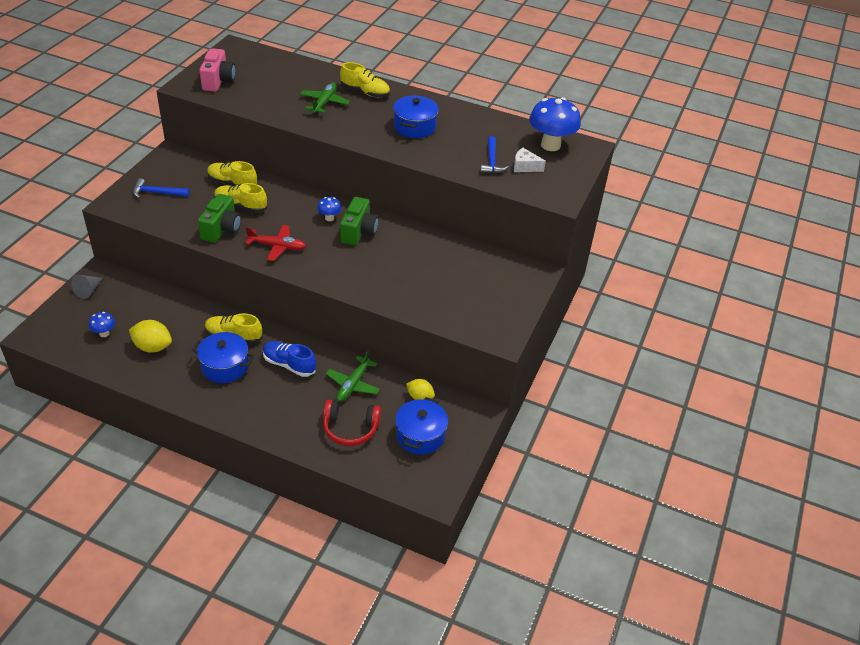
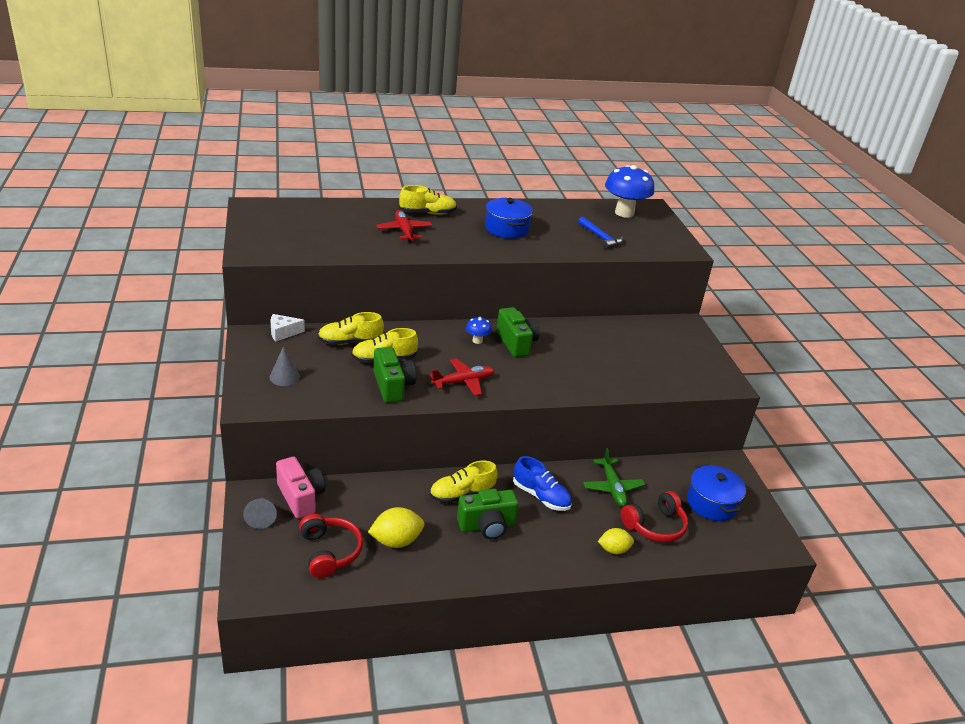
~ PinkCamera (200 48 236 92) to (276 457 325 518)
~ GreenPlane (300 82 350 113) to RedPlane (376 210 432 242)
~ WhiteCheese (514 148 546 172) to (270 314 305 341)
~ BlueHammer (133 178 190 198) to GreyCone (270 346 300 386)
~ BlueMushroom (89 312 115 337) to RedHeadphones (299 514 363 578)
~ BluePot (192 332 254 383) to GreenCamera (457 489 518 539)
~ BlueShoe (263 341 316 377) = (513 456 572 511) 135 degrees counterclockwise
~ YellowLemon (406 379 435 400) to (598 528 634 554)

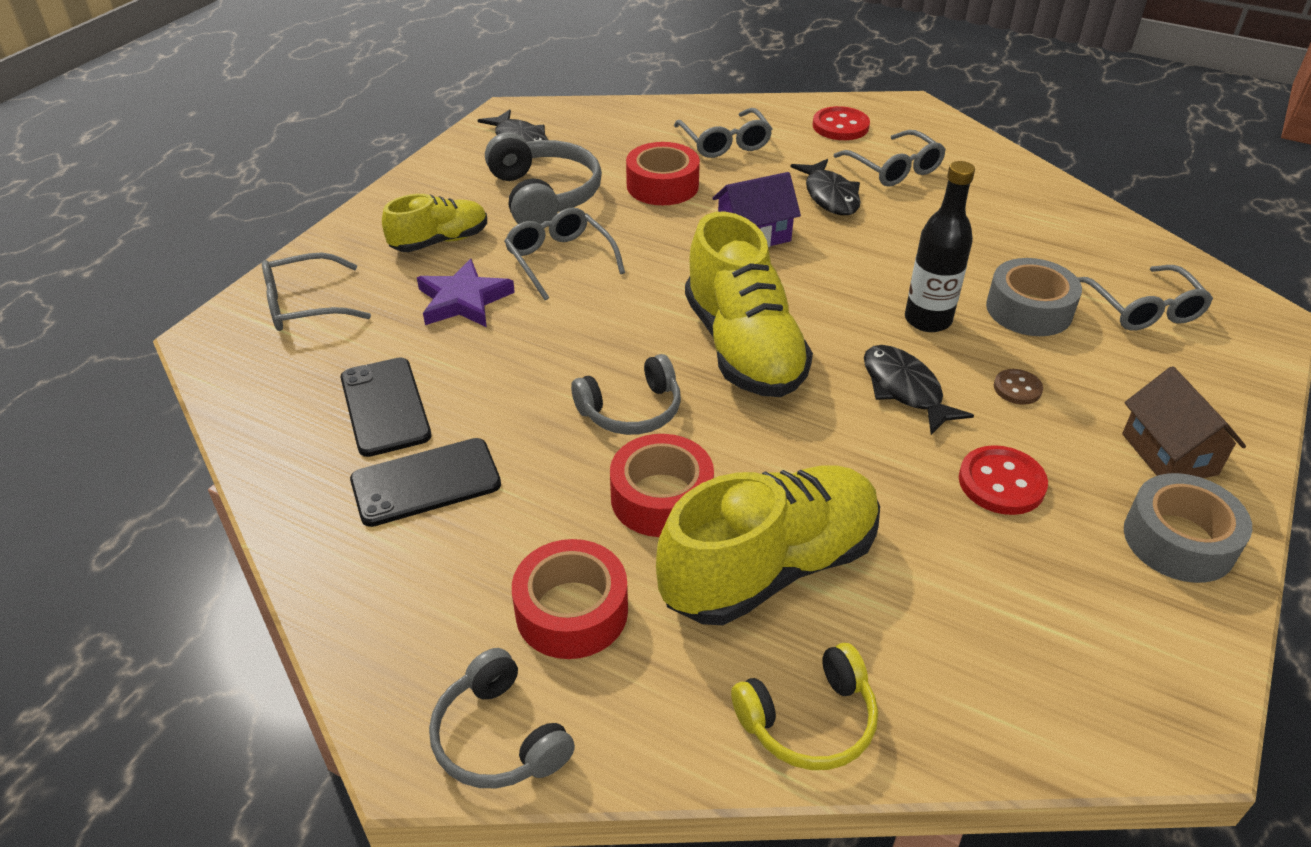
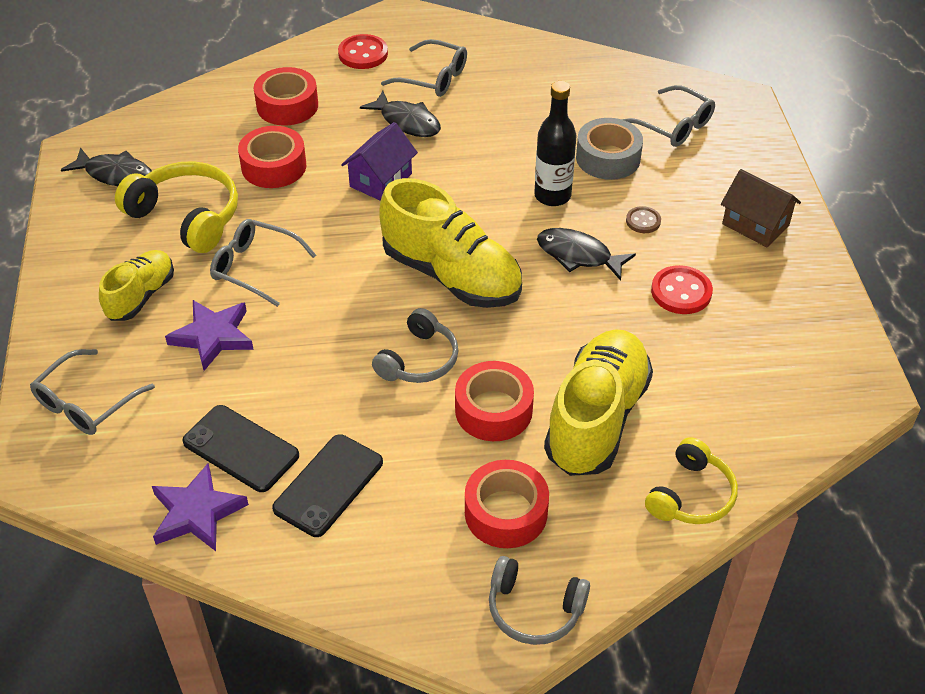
~ GreyGlasses (674 108 772 158) to RedTape (254 67 318 125)
~ GreyHeadphones (485 132 602 224) to YellowHeadphones (115 161 238 253)
- GreyTape (1124 473 1252 583)
+ PurpleStar (152 464 249 551)

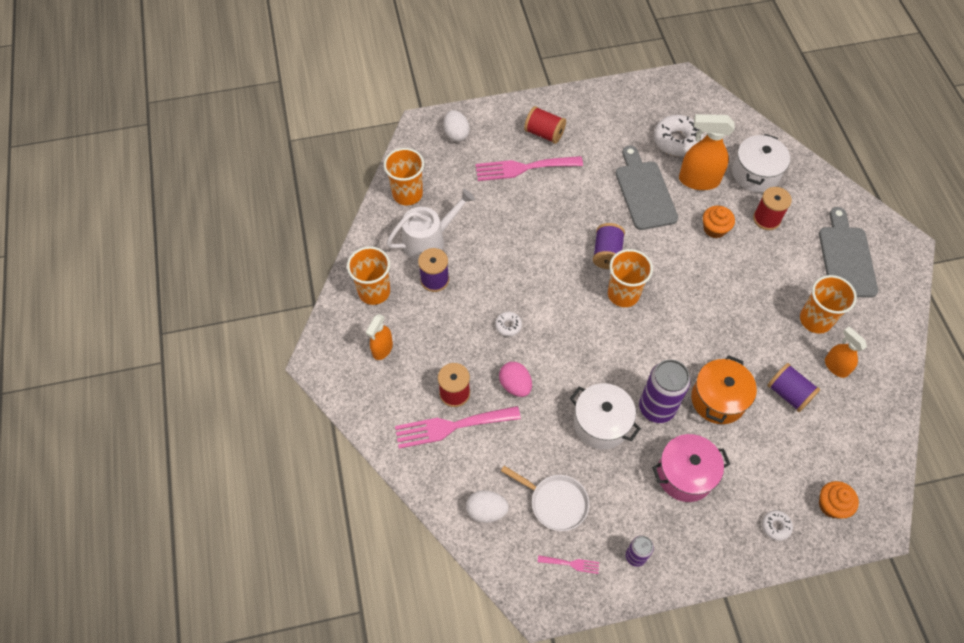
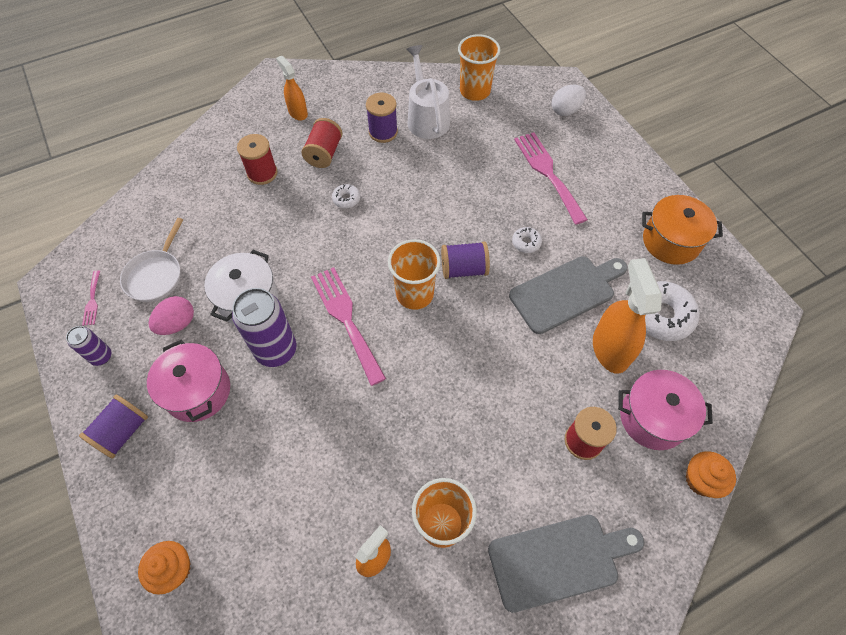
~ RedSpool (524 106 566 144) to (301 118 342 168)
~ WhitePot (732 134 790 193) to PinkPot (618 370 713 450)
~ WhiteWateringCan (386 189 475 261) = (406 45 450 139) 150 degrees counterclockwise
~ OrangeCupcake (703 206 735 238) to (686 451 736 498)
- OrangeCup (347 246 390 305)
~ OrangeSprayBottle (366 314 393 360) = (276 56 308 121) 45 degrees clockwise
~ OrangePot (691 355 757 424) to (642 195 723 265)
~ PinkEgg (499 362 532 397) to (149 296 194 335)
~ PurpleSpool (767 363 820 412) to (79 394 148 459)
~ PinkFork (395 406 521 449) to (311 267 386 386)
- WhiteEgg (466 490 509 523)
~ WhiteDonut (762 510 793 541) to (512 227 542 253)

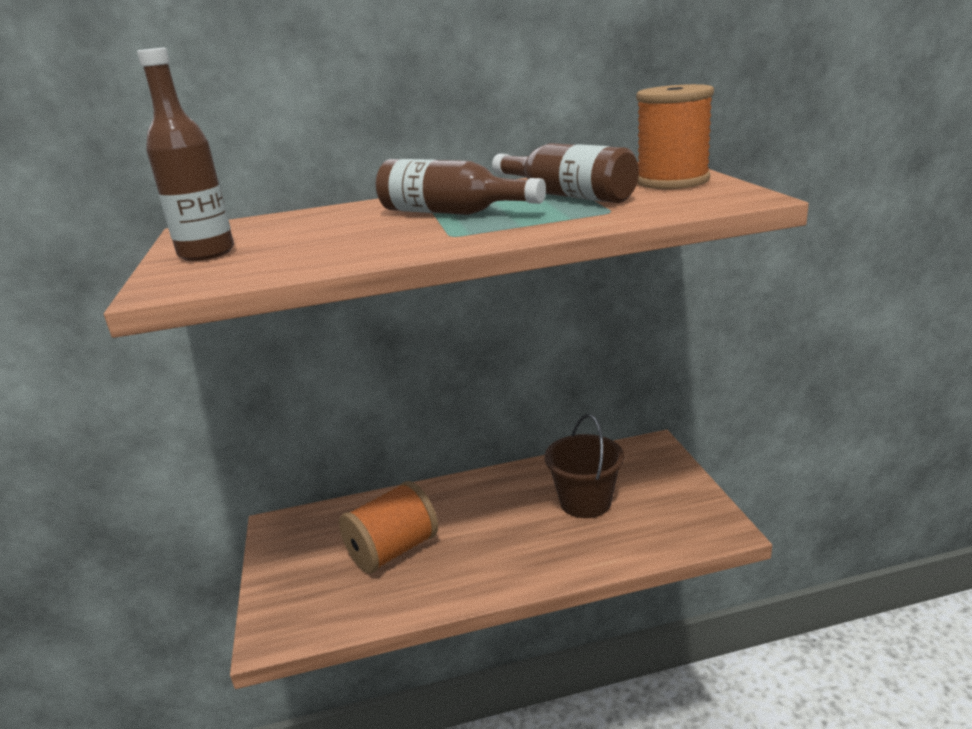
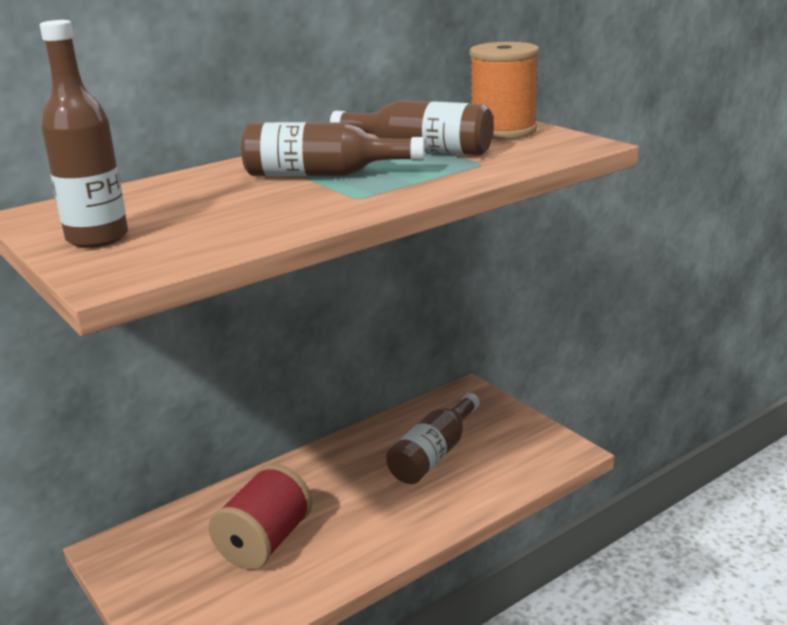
~ BrownBucket (545 414 624 518) to BrownBottle (386 393 480 484)
~ OrangeSpool (339 481 438 574) to RedSpool (208 464 312 570)

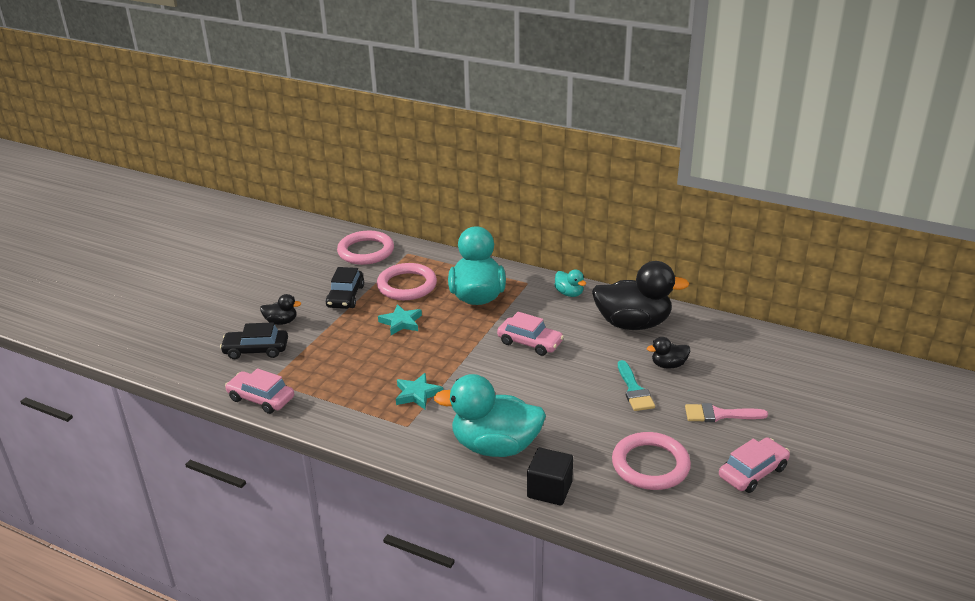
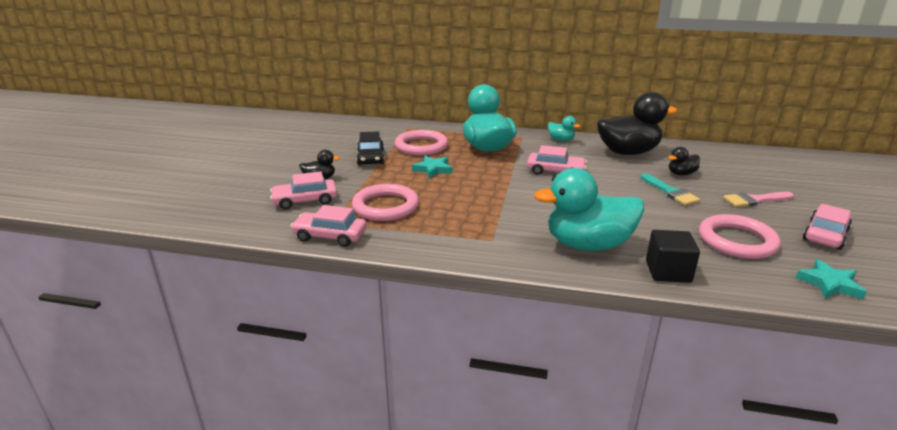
~ PinkRing (337 231 394 265) to (352 184 419 221)
~ BlackCar (220 322 288 359) to PinkCar (270 172 337 210)
~ TurquoiseStar (396 373 443 409) to (796 259 867 299)

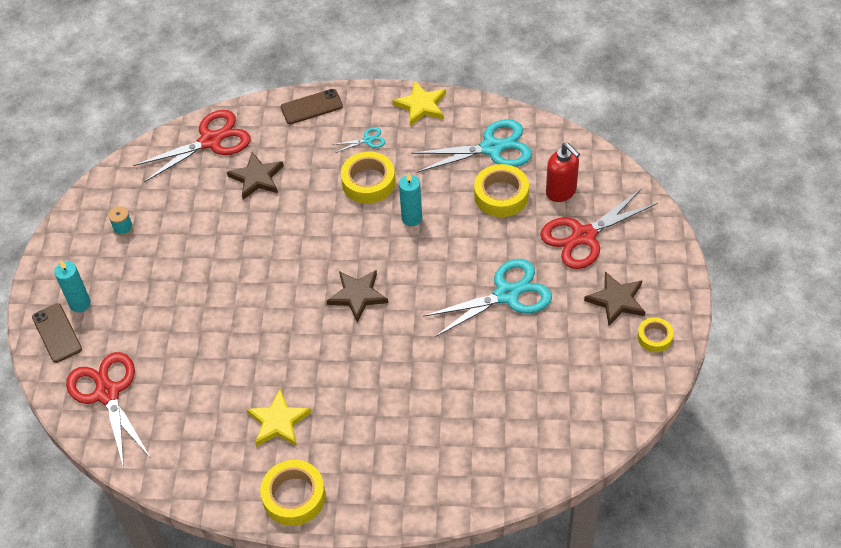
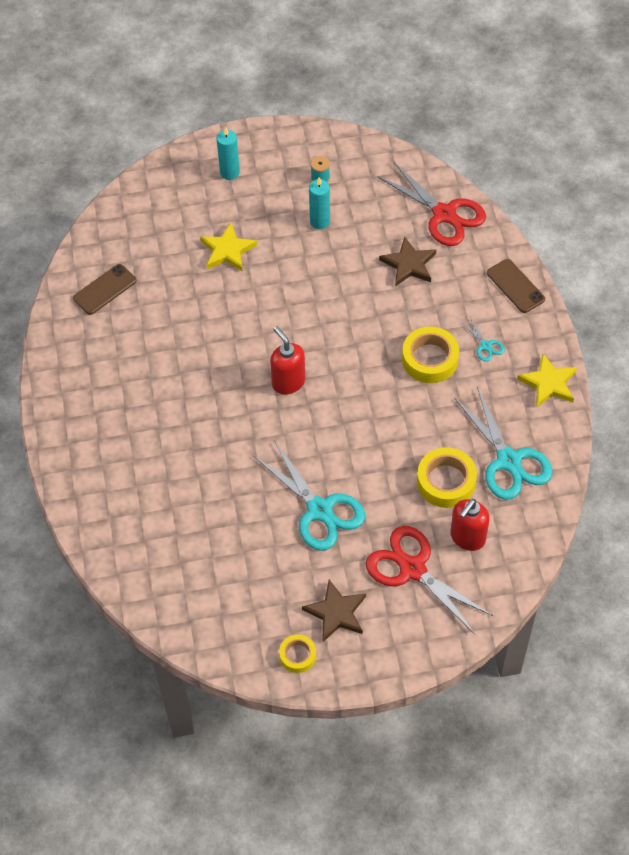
~ TurquoiseCandle (399 172 422 226) to (309 177 330 229)
~ BrownStar (327 270 388 322) to RedSoapDispenser (270 326 305 395)
~ BrownPhone (32 303 82 363) to (73 264 137 315)
- RedScissors (66 352 150 468)
~ YellowStar (246 389 312 447) to (200 223 257 272)
- YellowTape (260 460 326 526)

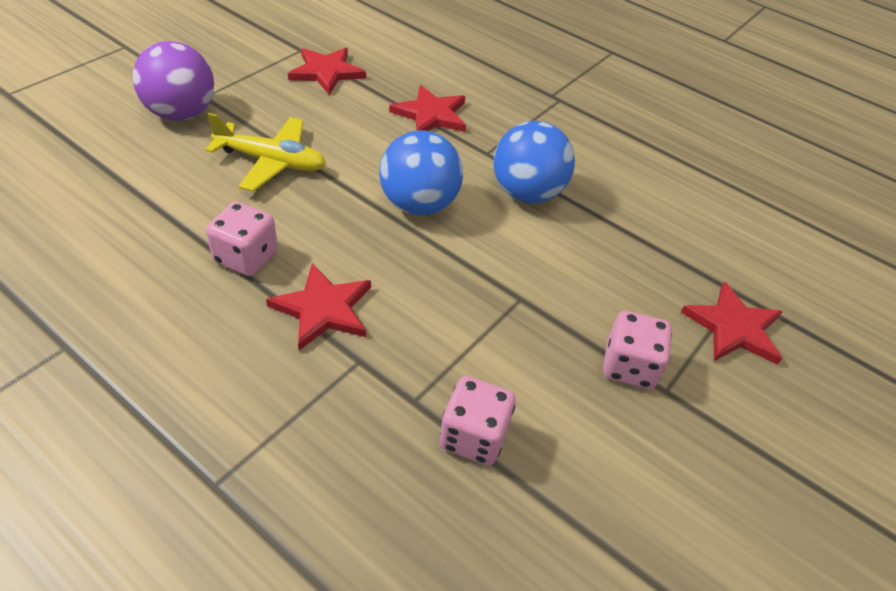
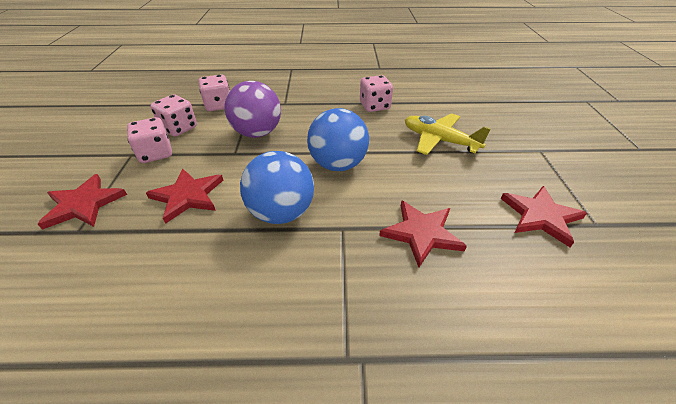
~ PurpleBall (133 41 214 121) to (224 81 281 138)
~ YellowPlane (205 113 326 192) = (405 113 491 155) 60 degrees clockwise
~ RedStar (266 263 371 350) to (146 169 223 224)
+ PinkDice (150 94 197 136)

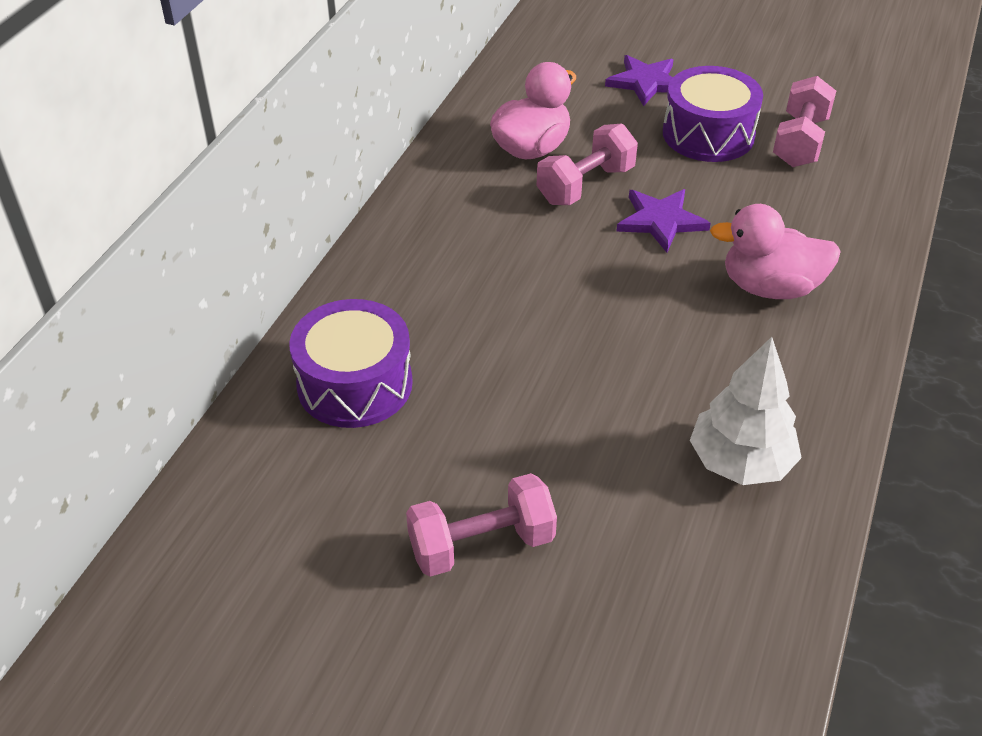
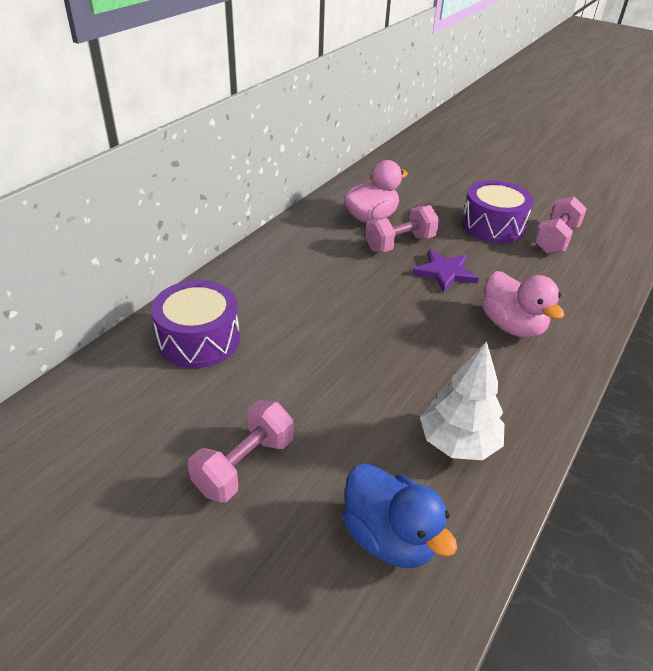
- PurpleStar (605 55 674 106)
~ PinkDuck (710 204 841 299) = (482 271 564 338) 135 degrees counterclockwise
~ PinkDumbbell (406 473 557 577) = (188 400 293 502) 45 degrees counterclockwise
+ BlueDuck (343 463 457 568)

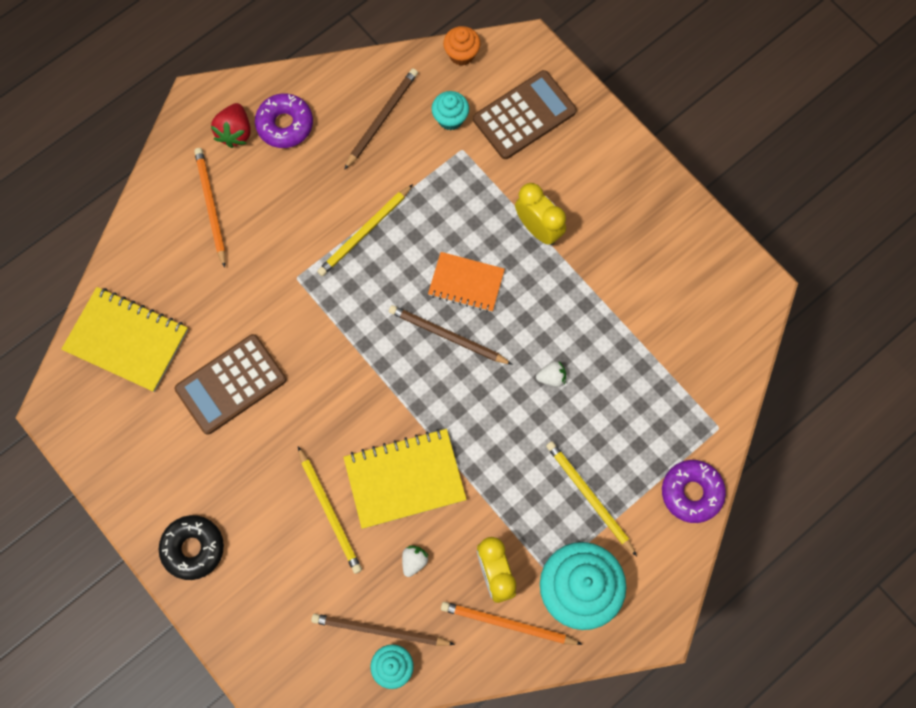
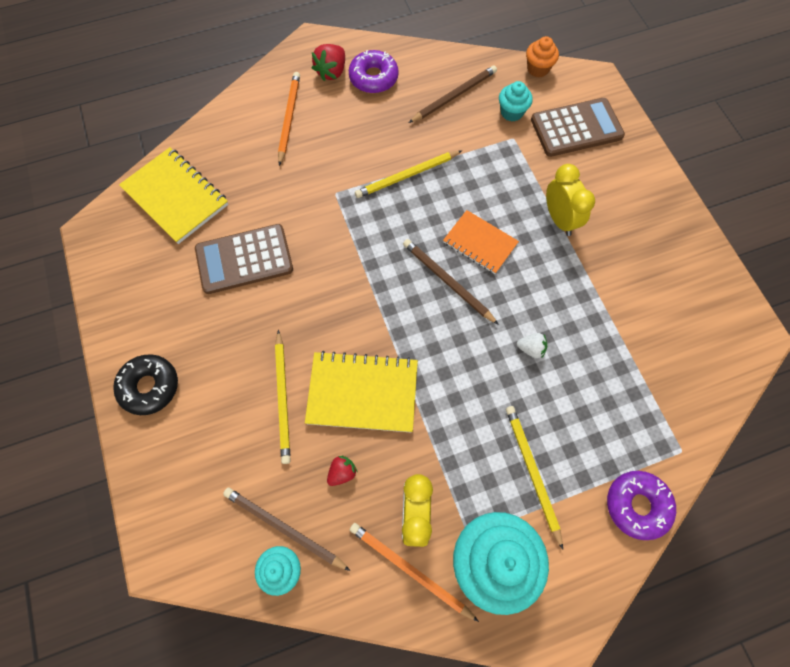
~ WhiteStrawberry (402 545 429 577) to RedStrawberry (327 456 357 486)

